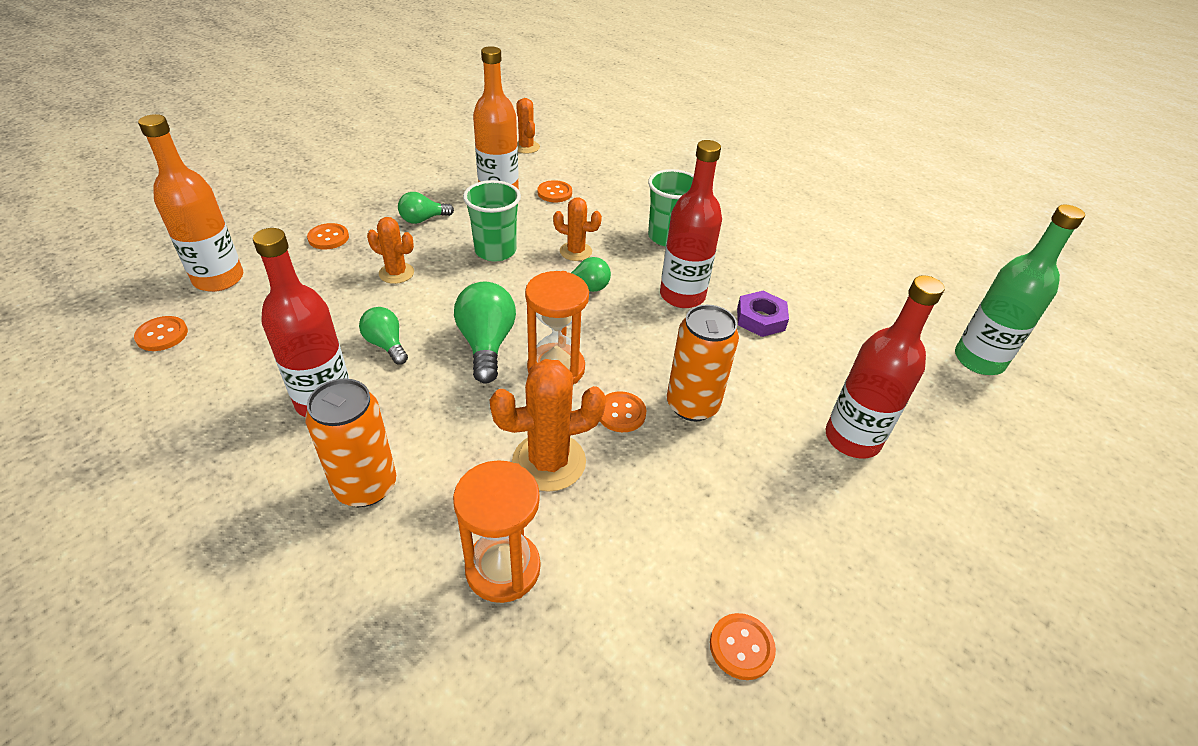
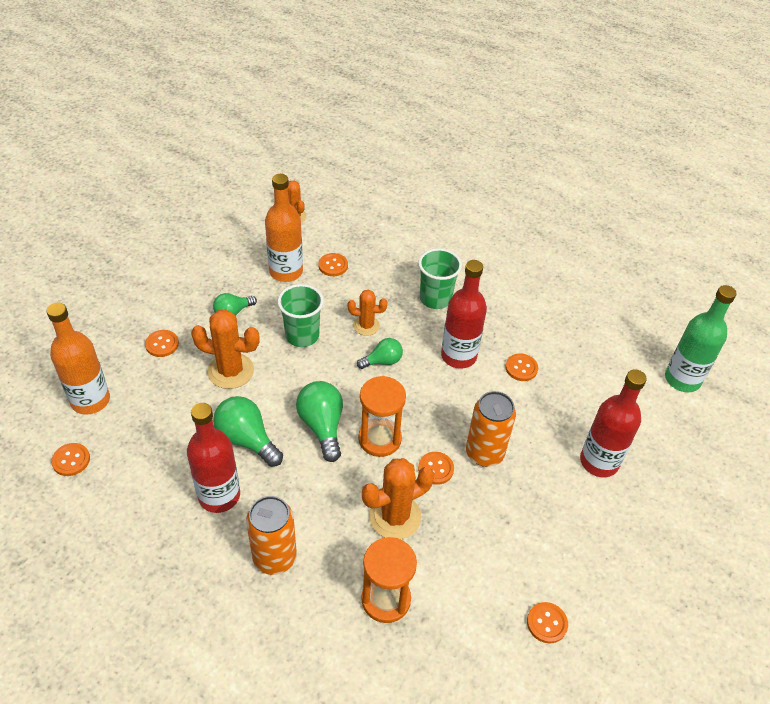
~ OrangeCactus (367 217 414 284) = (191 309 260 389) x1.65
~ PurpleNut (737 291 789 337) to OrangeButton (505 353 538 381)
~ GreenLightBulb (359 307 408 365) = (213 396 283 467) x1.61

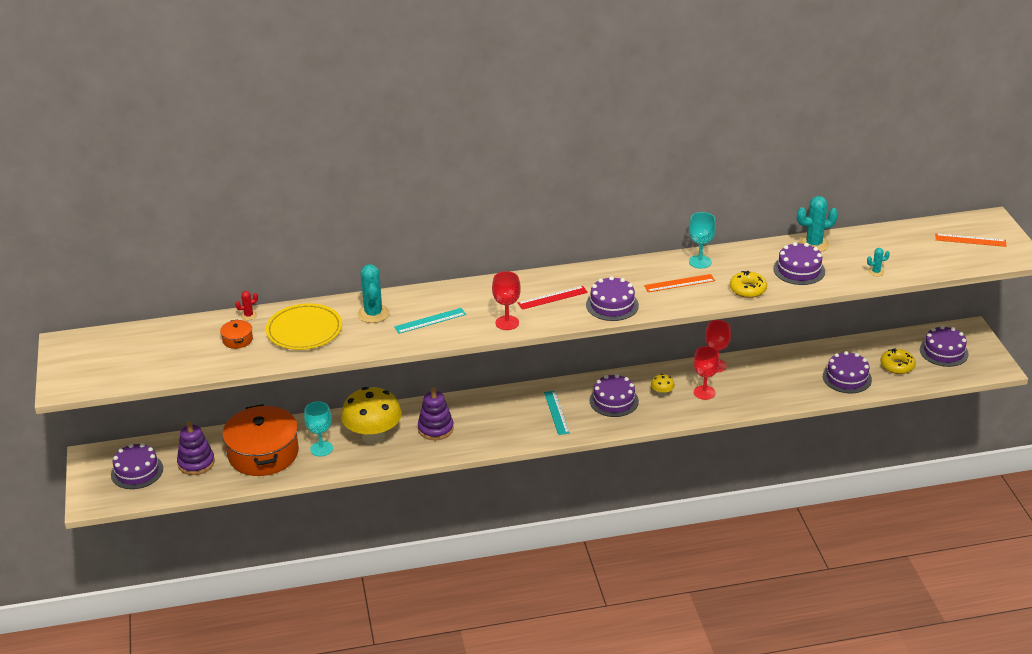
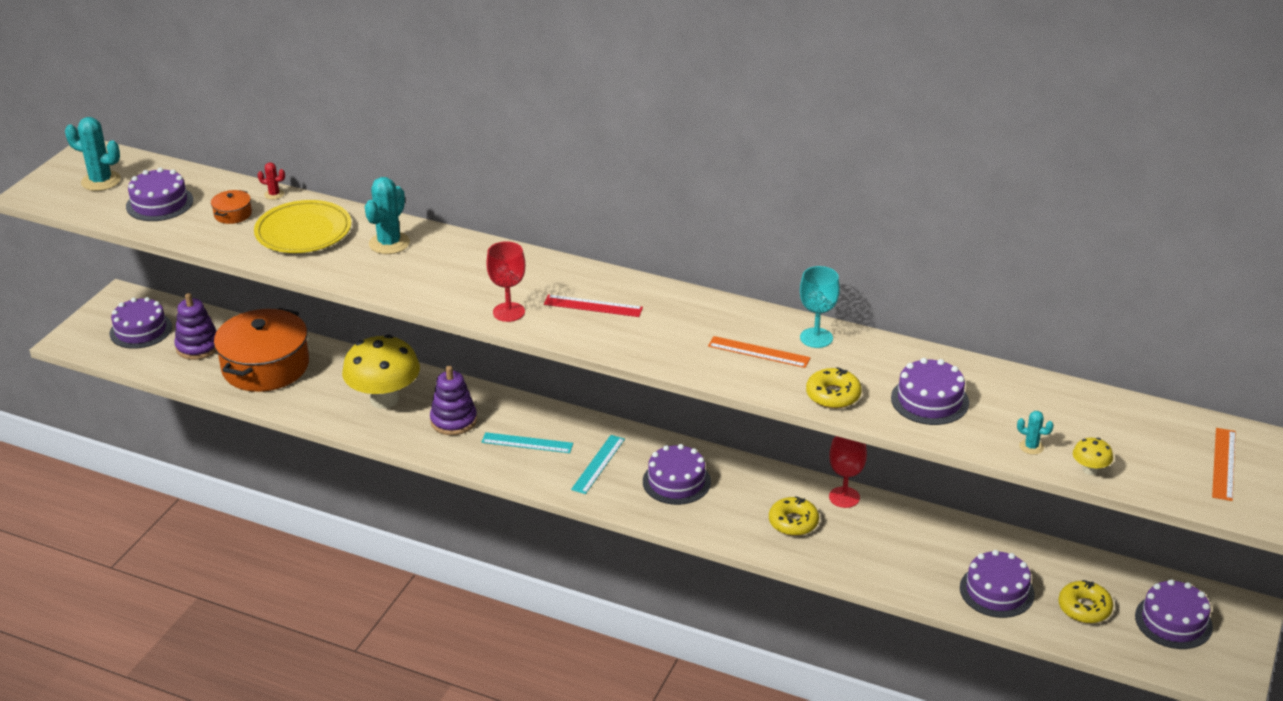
~ TurquoiseCactus (797 196 838 252) to (65 117 121 191)
~ OrangeRuler (936 234 1006 247) = (1212 428 1236 501) 60 degrees clockwise
~ PurpleCake (586 276 639 321) to (126 167 193 221)
~ TurquoiseRuler (394 308 466 334) to (482 432 573 453)
~ RedGoblet (693 346 720 400) to YellowDonut (769 496 819 536)
~ YellowMushroom (651 374 675 397) to (1073 438 1113 475)
- TurquoiseGoblet (304 401 333 456)

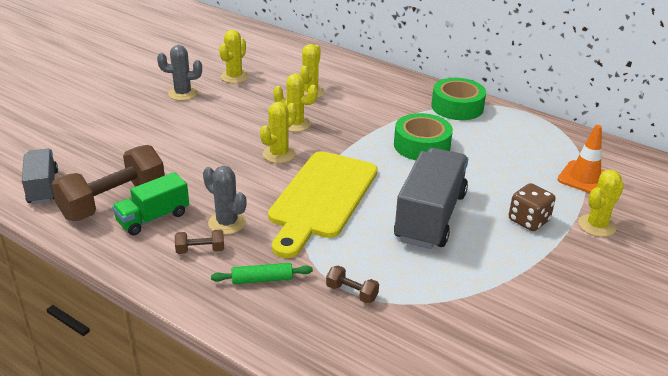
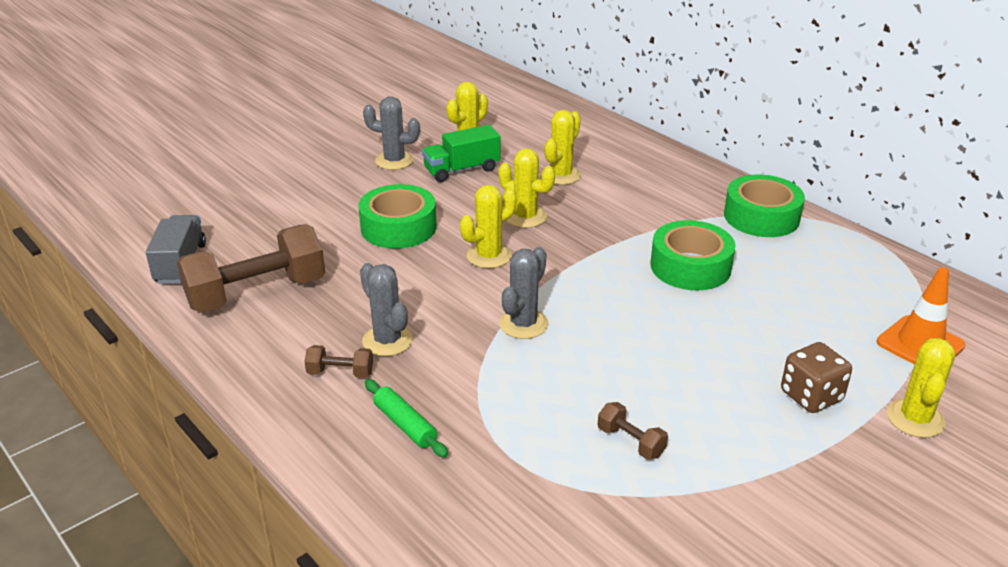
- GreyTruck (394 148 468 249)
~ YellowCuttingBoard (268 151 377 258) to GreyCactus (499 247 548 339)
~ YellowCactus (578 170 624 237) = (887 338 955 438) 45 degrees counterclockwise
~ GreenTruck (112 172 189 235) to (422 125 501 182)
~ GreenRollingPin (211 263 313 284) = (365 379 448 457) 45 degrees clockwise
~ BrownDumbbell (326 265 379 303) to (598 402 668 460)
+ GreenTape (358 184 437 248)

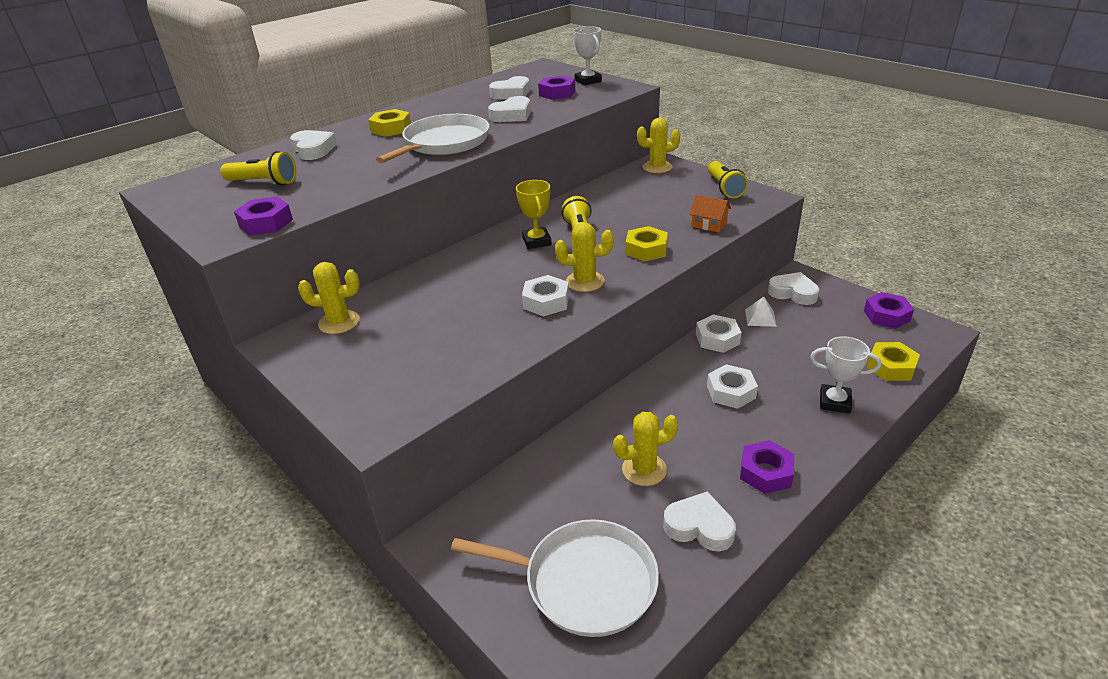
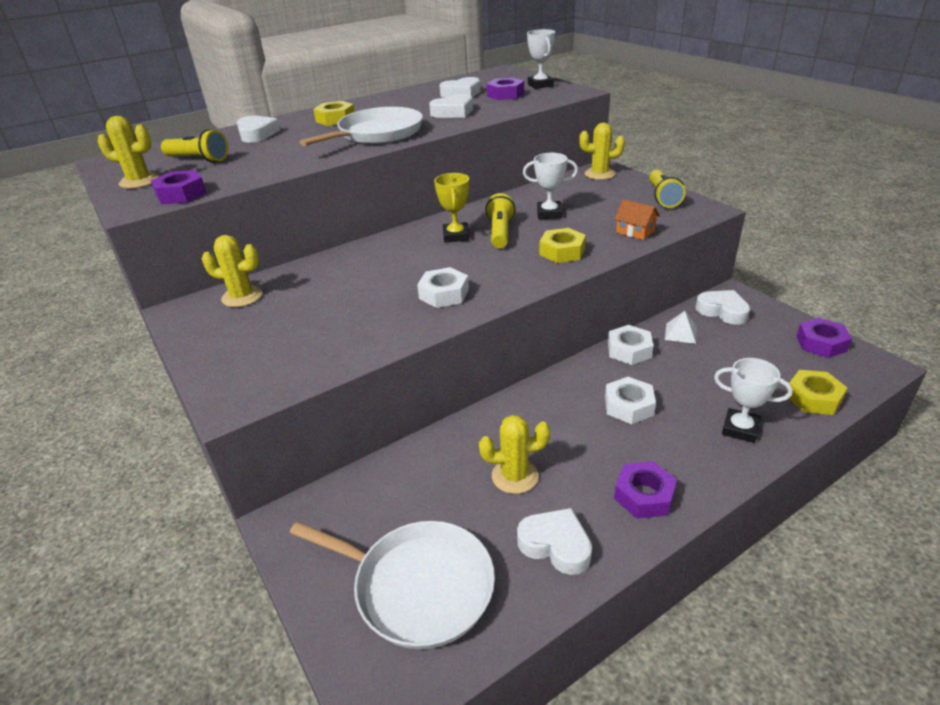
~ YellowCactus (555 222 613 292) to (97 116 159 189)
+ WhiteTrophy (523 153 578 219)

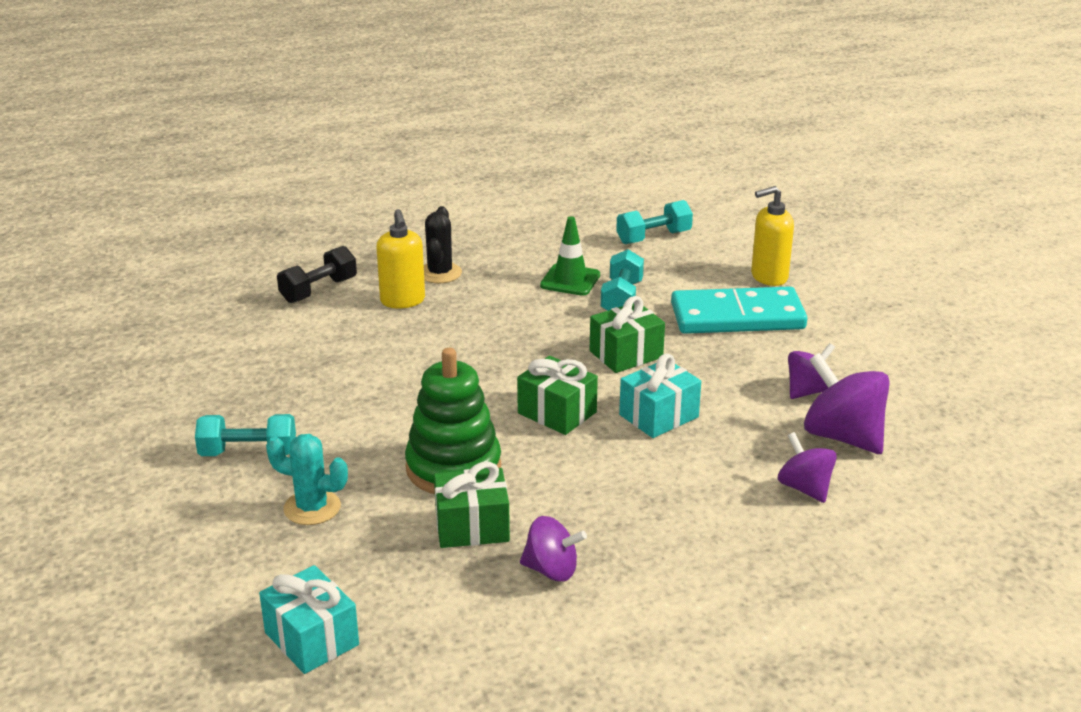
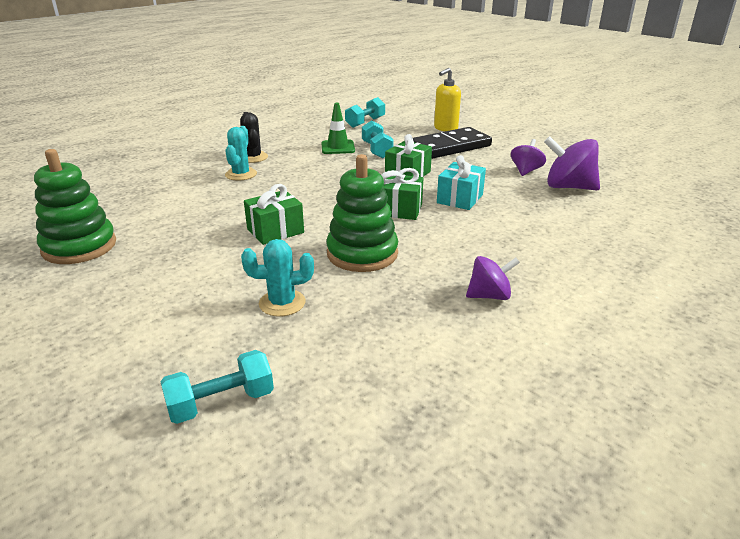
~ YellowSoapDispenser (376 209 425 308) to TurquoiseCactus (225 126 257 181)
- BlackDumbbell (277 246 357 303)
~ TurquoiseDomino (671 287 807 334) to BlackDomino (413 127 492 159)
~ TurquoiseDumbbell (195 414 296 456) to (160 350 274 424)
- PurpleSpinningTop (778 432 837 503)
~ GreenGift (434 462 510 548) to (244 184 304 245)
- TurquoiseGift (259 565 359 674)
+ GreenStackingToy (34 149 116 264)

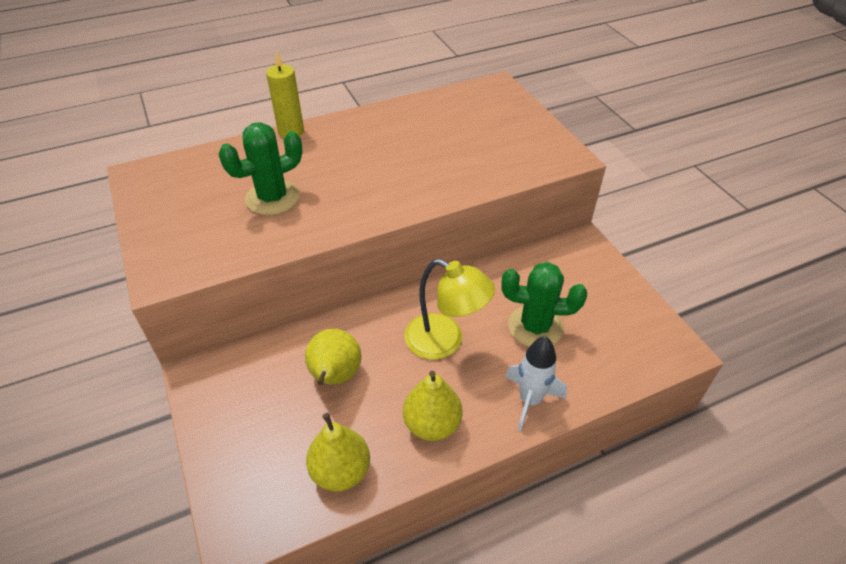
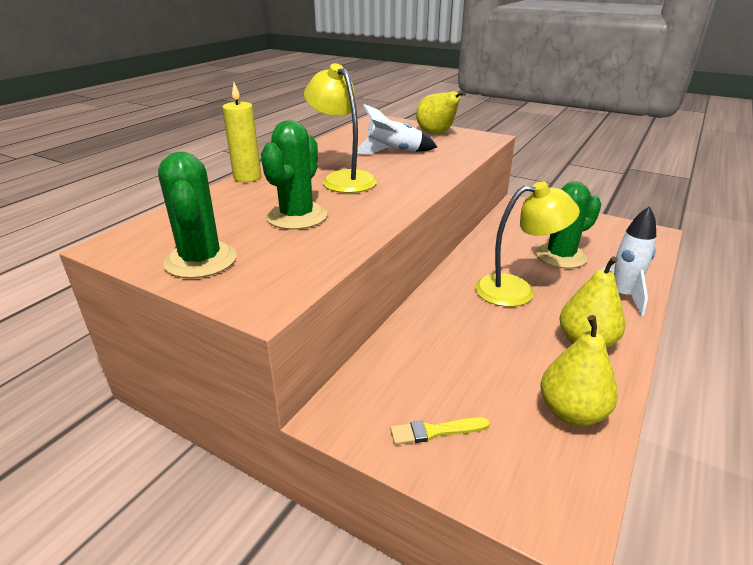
~ YellowPear (305 329 362 385) to (416 91 466 134)
+ YellowLamp (304 63 377 193)
+ WhiteRocket (357 104 437 155)
+ GreenCactus (158 152 237 278)
+ YellowBrush (390 417 490 445)

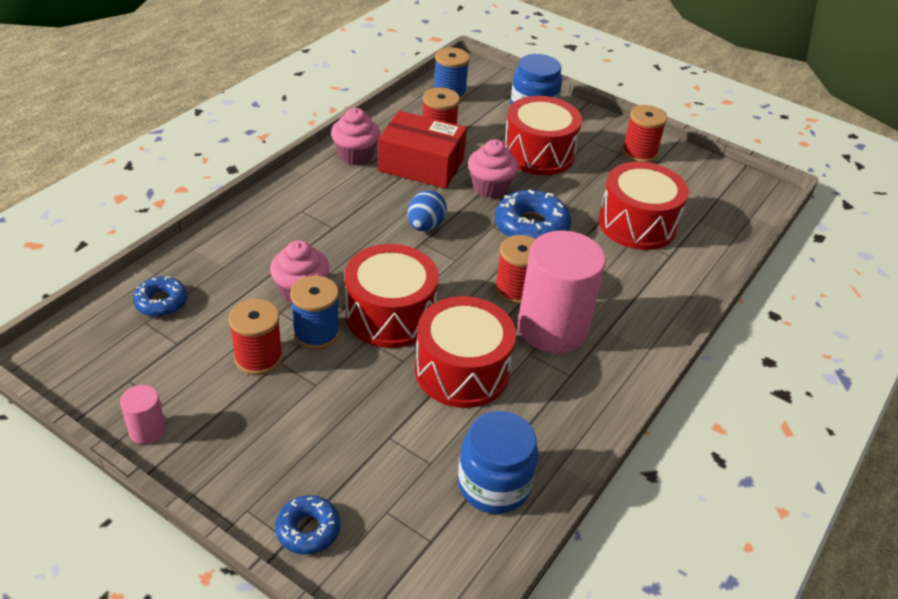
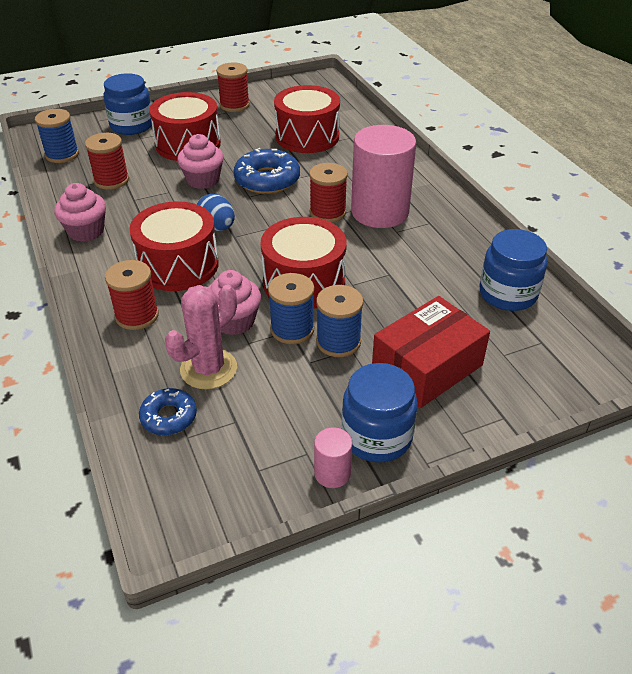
~ RedBox (378 111 467 189) to (372 296 490 408)
~ RedDrum (415 296 516 408) to (129 201 219 291)
~ RedSpool (229 299 283 375) to (105 260 159 330)
- BlueDonut (275 495 340 555)
+ PinkCactus (165 285 237 389)
+ BlueSpool (316 285 363 357)
+ BlueJar (342 363 418 462)

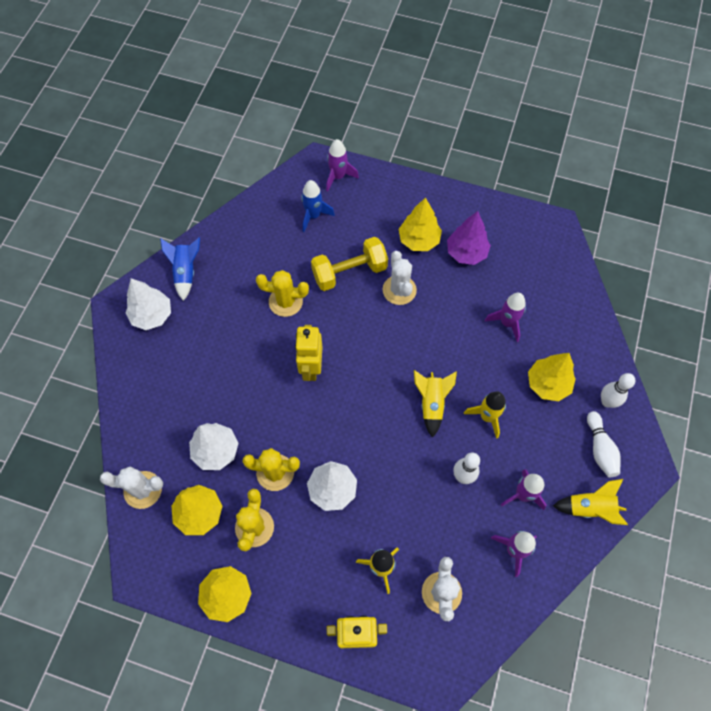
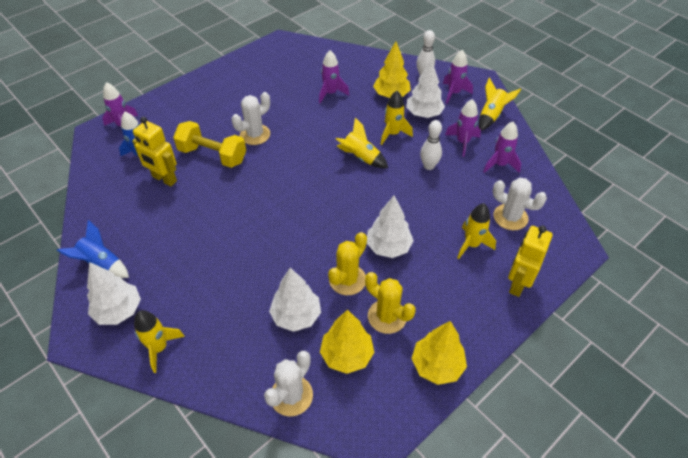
- YellowTree (399 197 442 251)
- PurpleTree (447 211 491 265)
~ YellowDumbbell (311 237 388 291) = (173 121 246 168) 75 degrees counterclockwise
~ WhiteCactus (383 251 417 305) = (232 92 270 145) 60 degrees counterclockwise
- YellowCactus (256 270 309 317)
~ YellowRobot (295 325 322 381) to (132 117 177 186)
~ WhiteBowlingPin (587 411 621 477) to PurpleRocket (443 50 473 104)
+ WhiteTree (406 60 445 118)
+ YellowRocket (134 310 185 373)

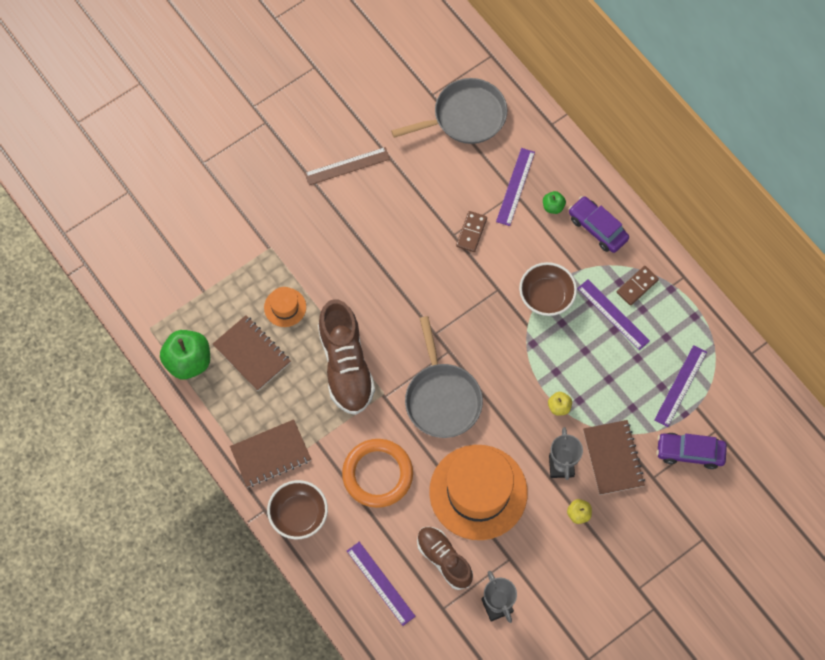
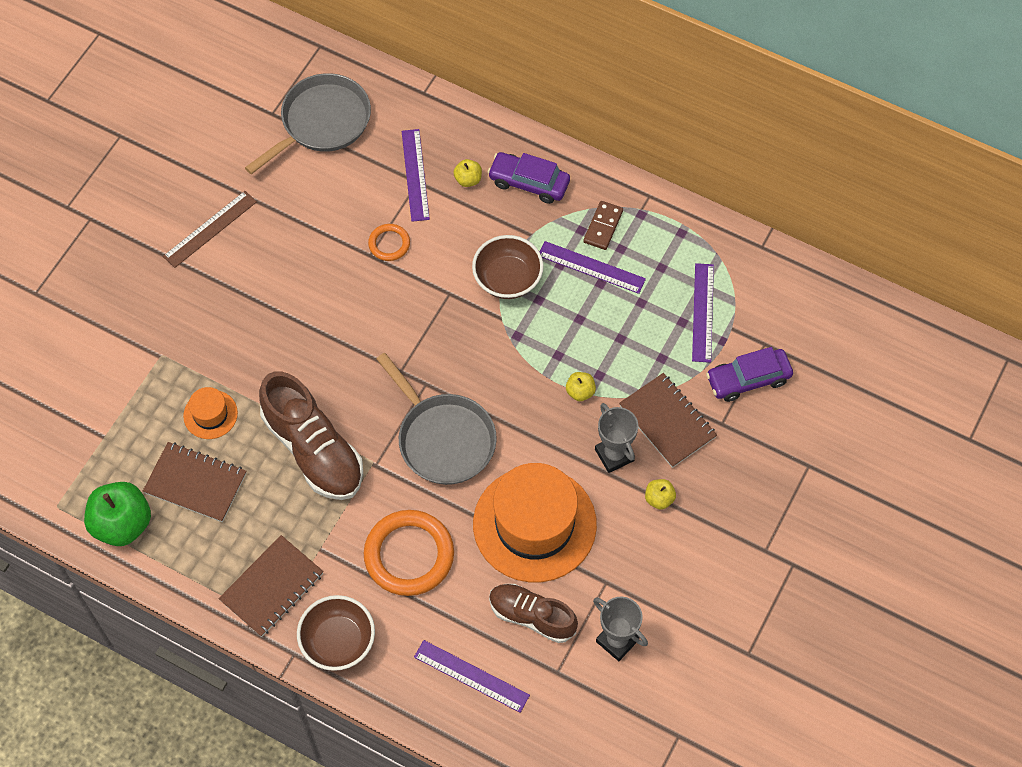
~ GreenApple (543 191 566 214) to YellowApple (454 159 482 187)
~ BrownDomino (456 211 487 252) to OrangeRing (368 224 410 261)

